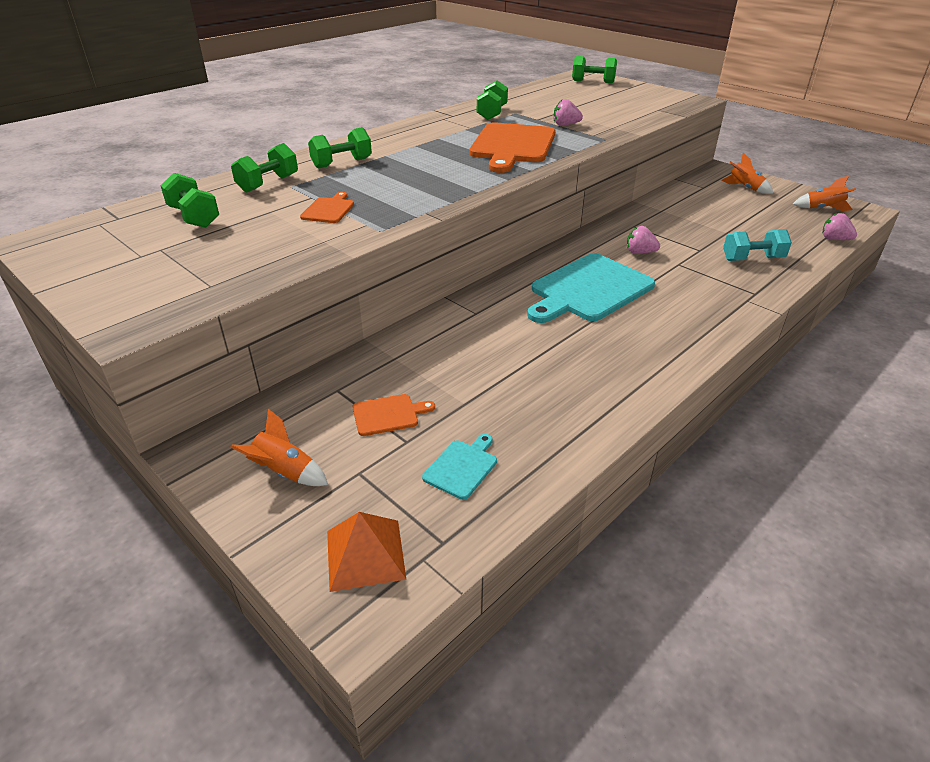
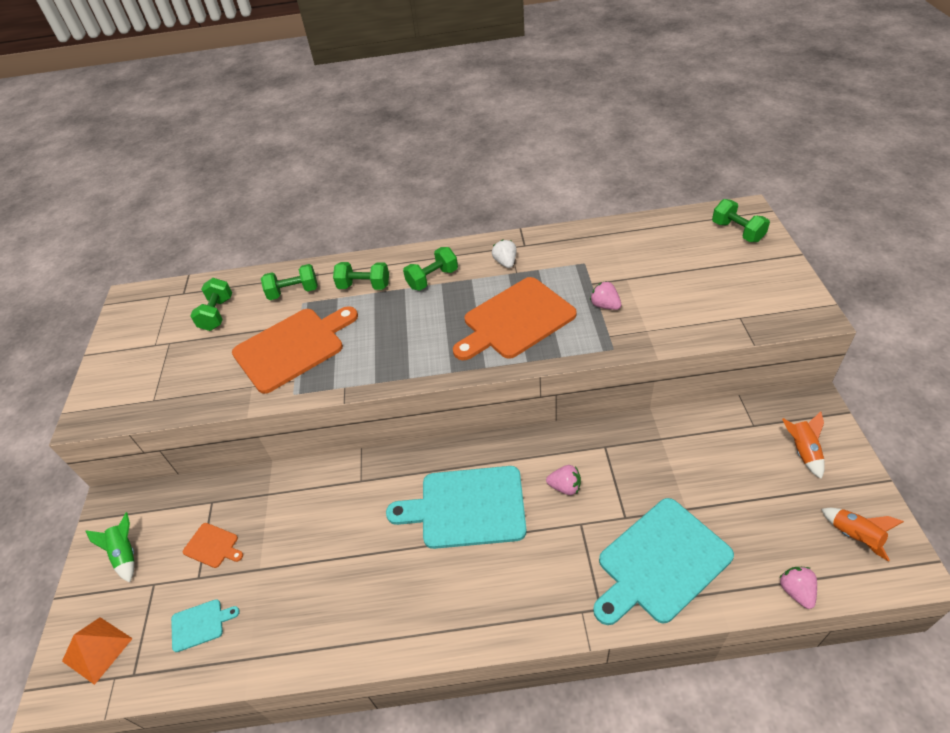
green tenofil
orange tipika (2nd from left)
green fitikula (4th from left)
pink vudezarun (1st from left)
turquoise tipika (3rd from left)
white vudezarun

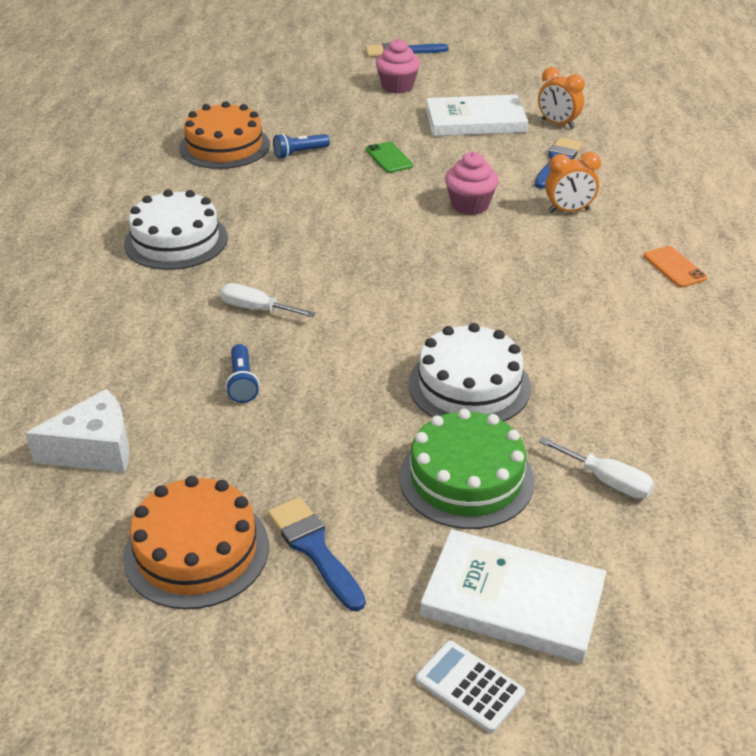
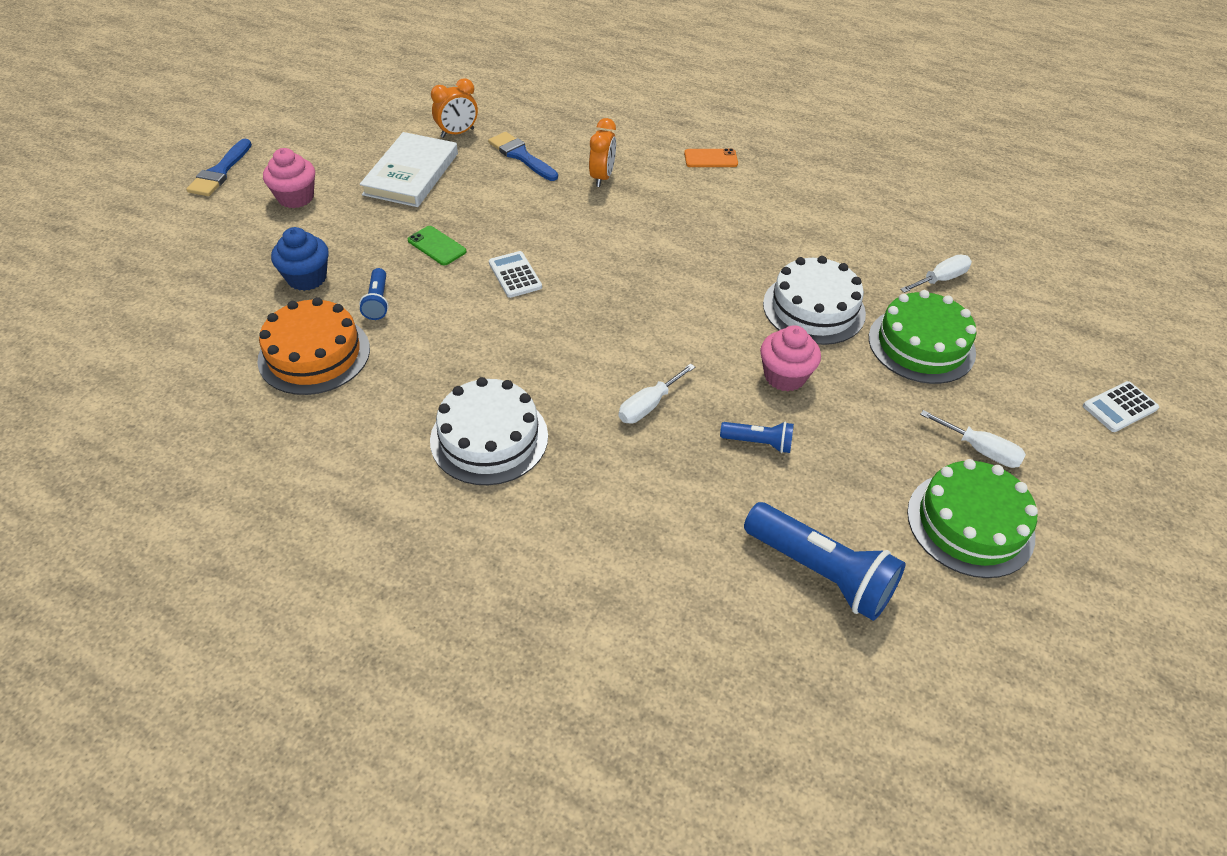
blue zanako (3rd from left)
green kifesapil (2nd from left)
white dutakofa (3rd from left)
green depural
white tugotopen (2nd from left in the first image)
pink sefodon (2nd from left)
blue sefodon
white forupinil (1st from left)

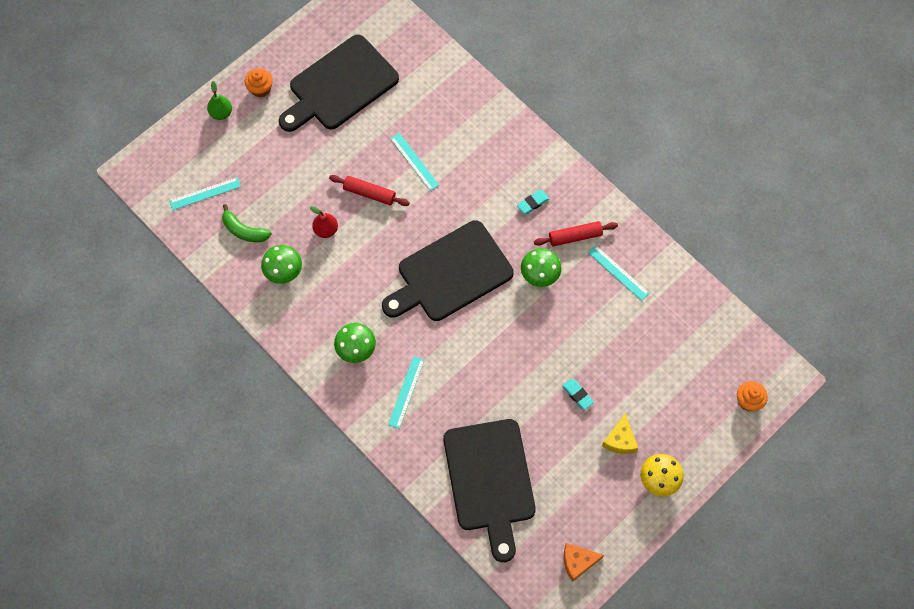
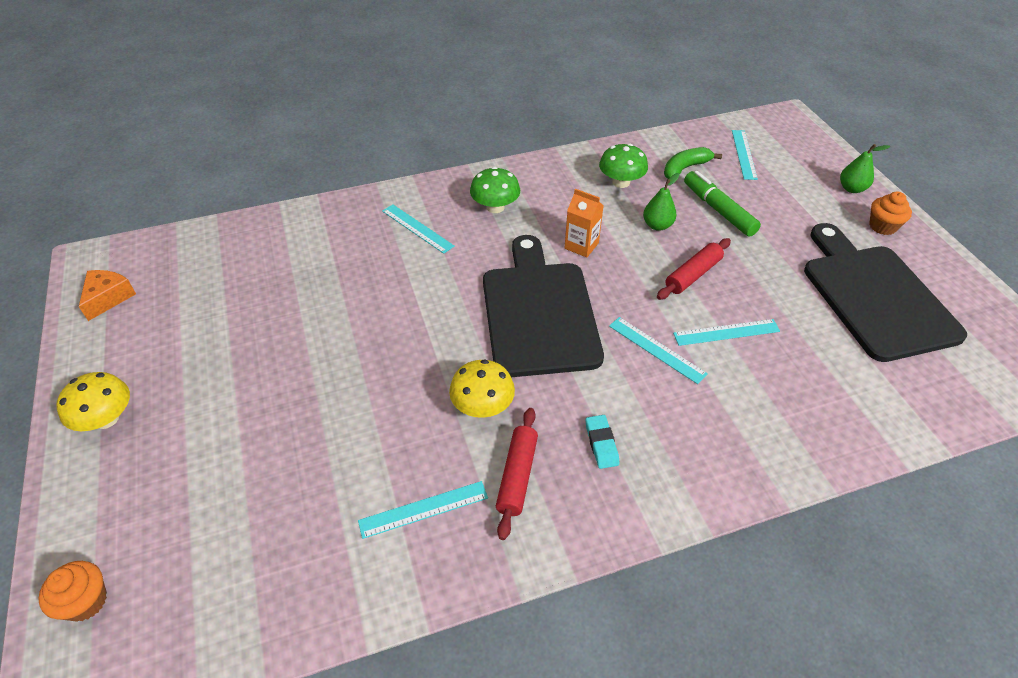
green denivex (1st from left)
black tipika (3rd from left in the first image)
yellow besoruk (2nd from left)
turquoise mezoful (2nd from left in the first image)
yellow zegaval
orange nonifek
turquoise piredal (3rd from left)
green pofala

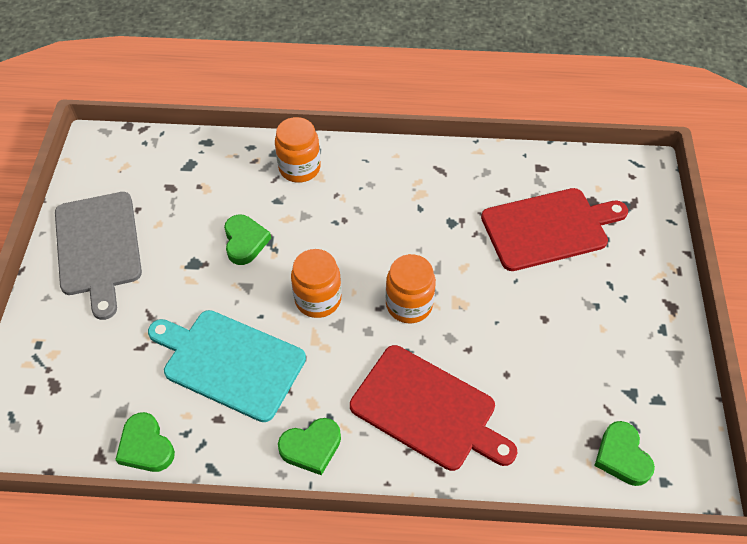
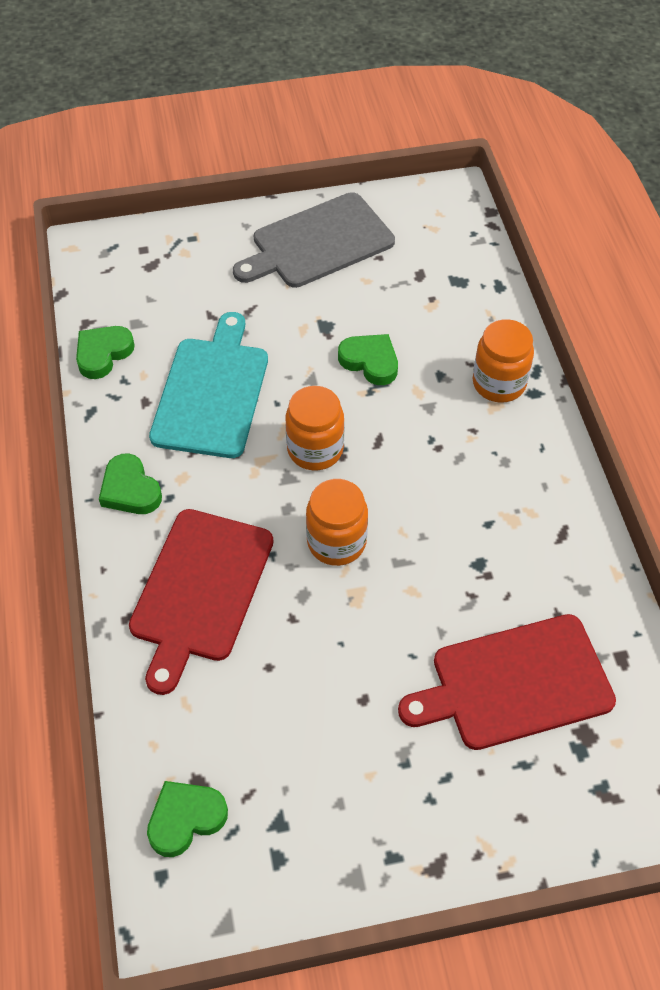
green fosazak (4th from left)
red tipika (2nd from left)

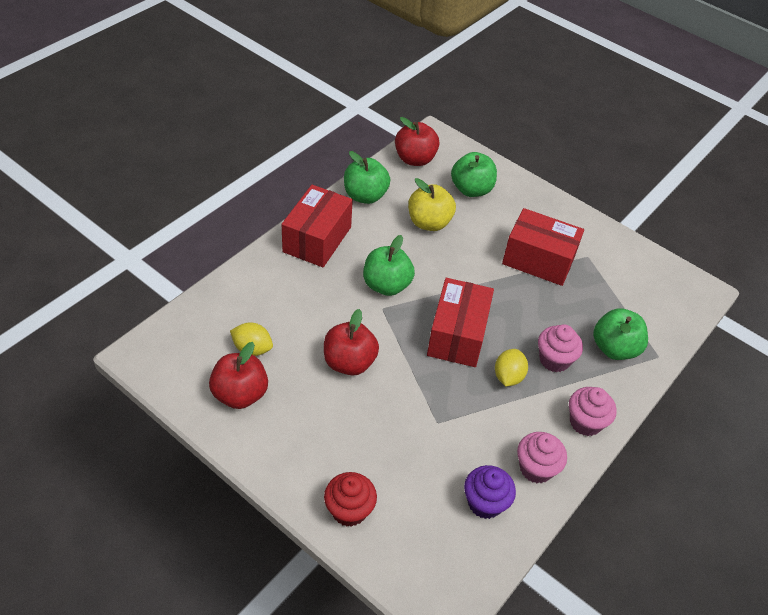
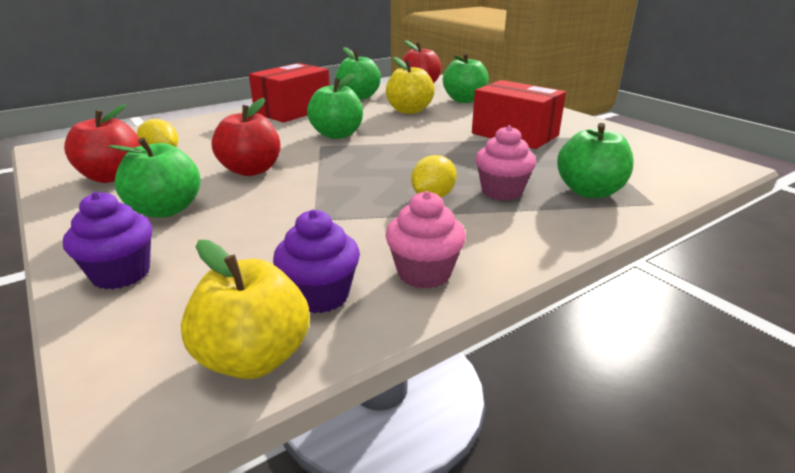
purple sefodon (1st from left)
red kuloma (2nd from left in the first image)
pink sefodon (3rd from left in the first image)
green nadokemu (1st from left)
yellow nadokemu (1st from left)

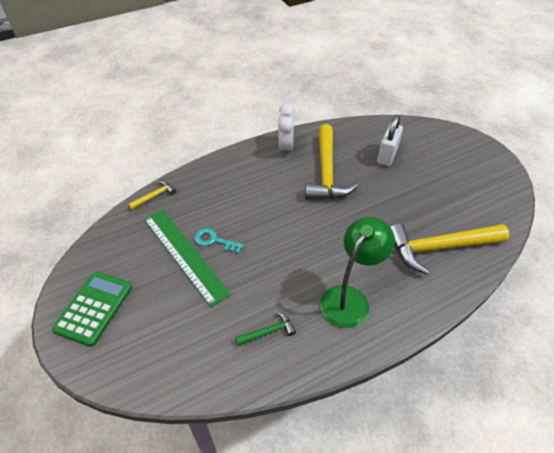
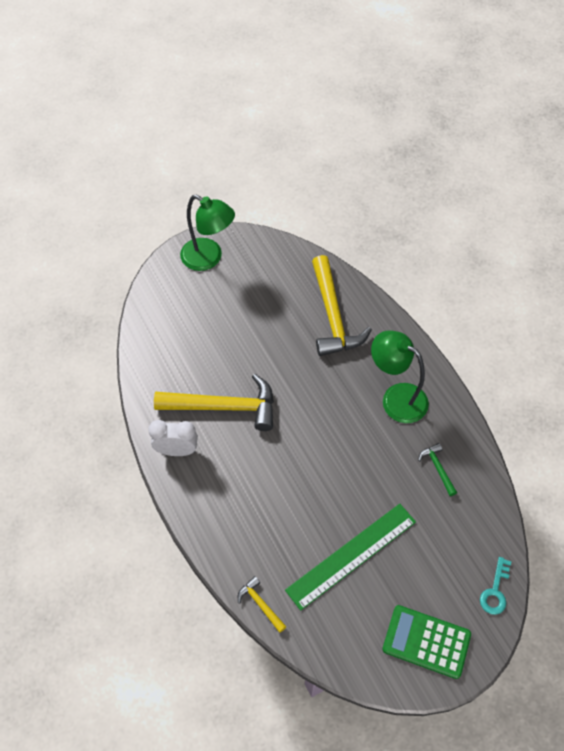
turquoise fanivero
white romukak
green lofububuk (1st from left)

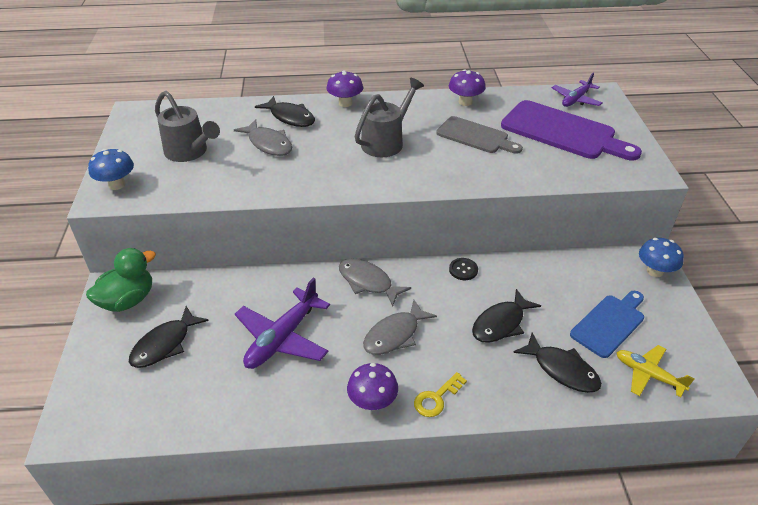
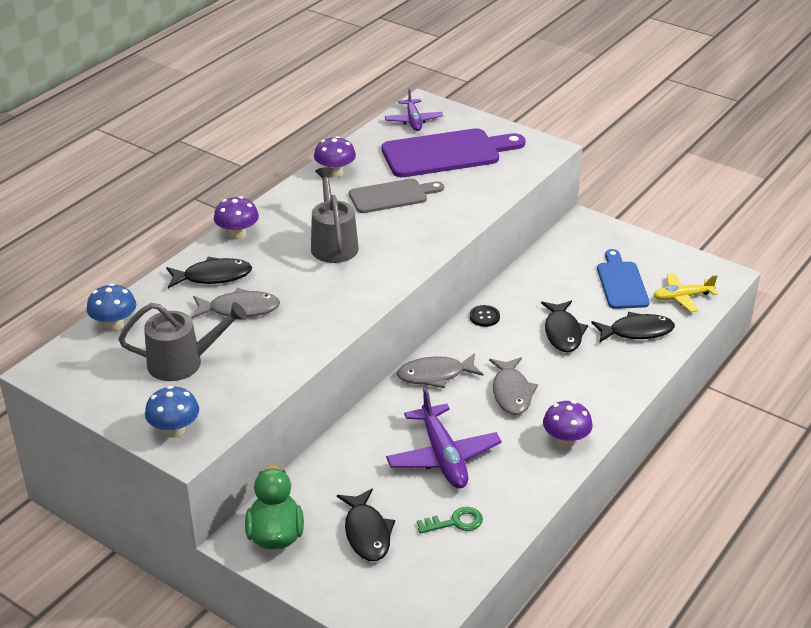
yellow fanivero
blue besoruk (1st from left)
green fanivero

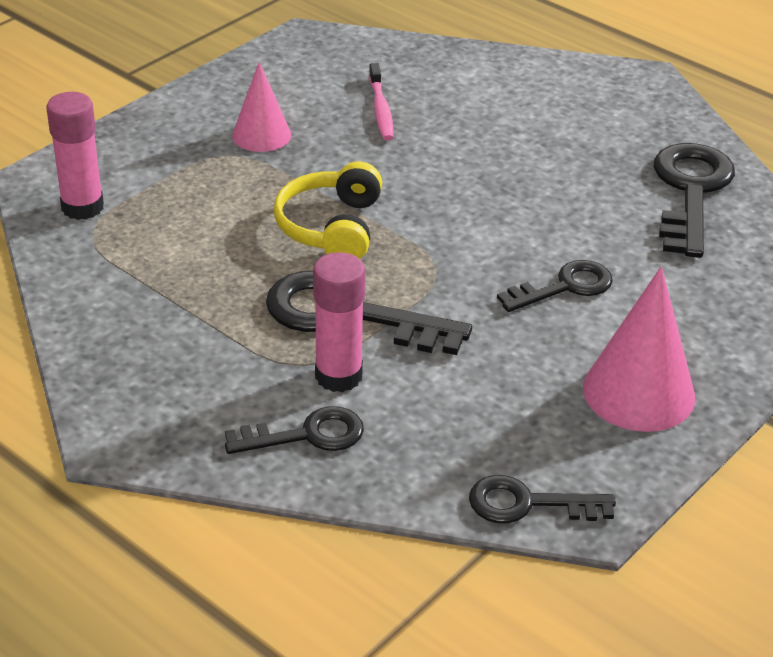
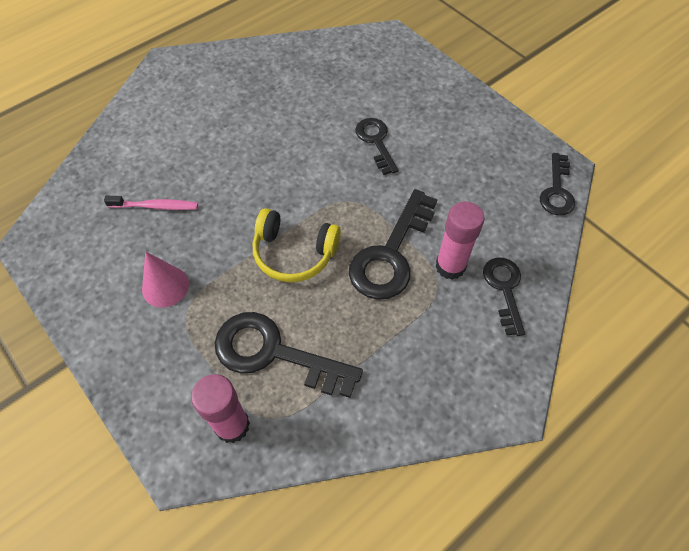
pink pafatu (2nd from left in the first image)
black fanivero (1st from left)

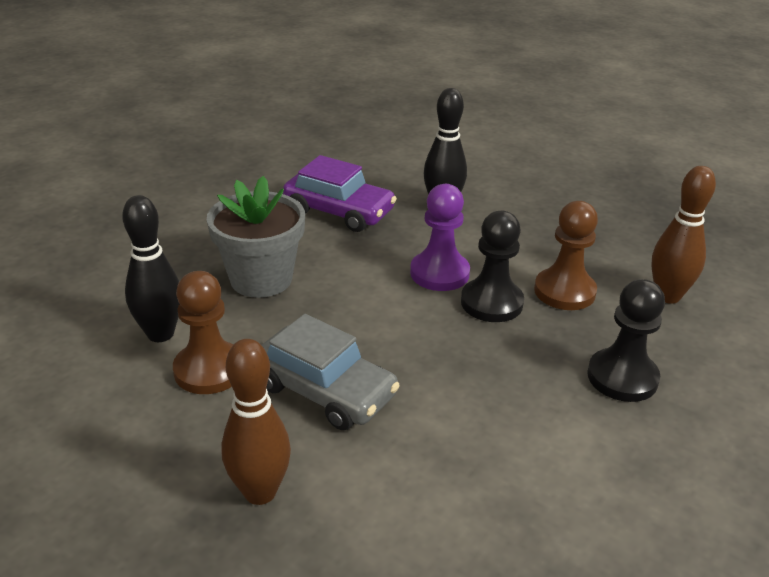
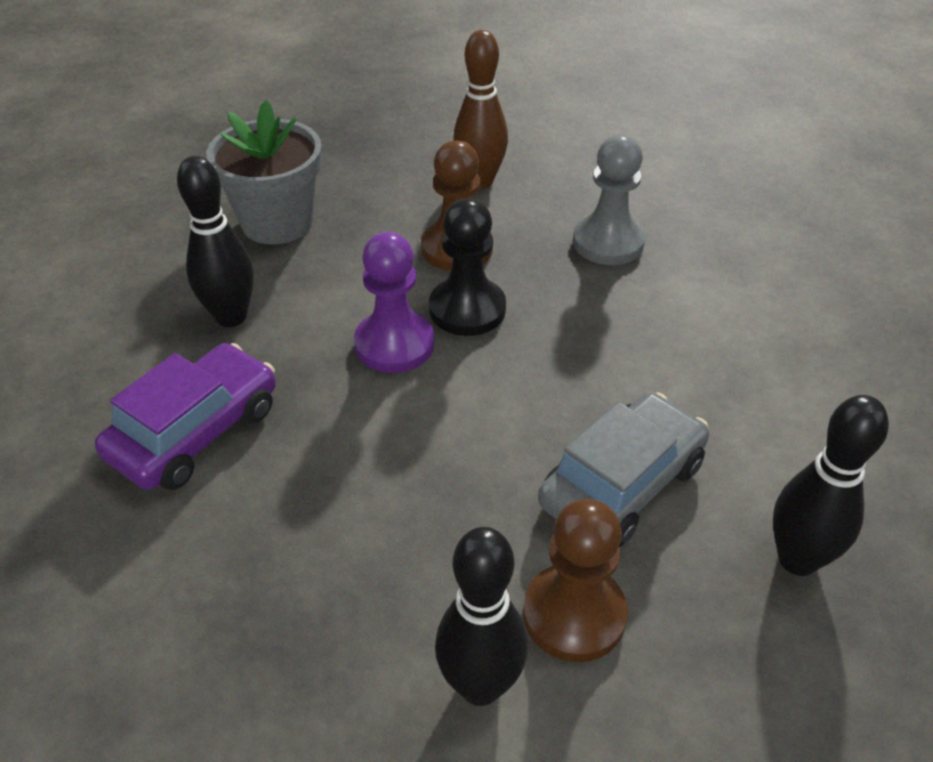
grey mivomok
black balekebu (3rd from left)
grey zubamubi

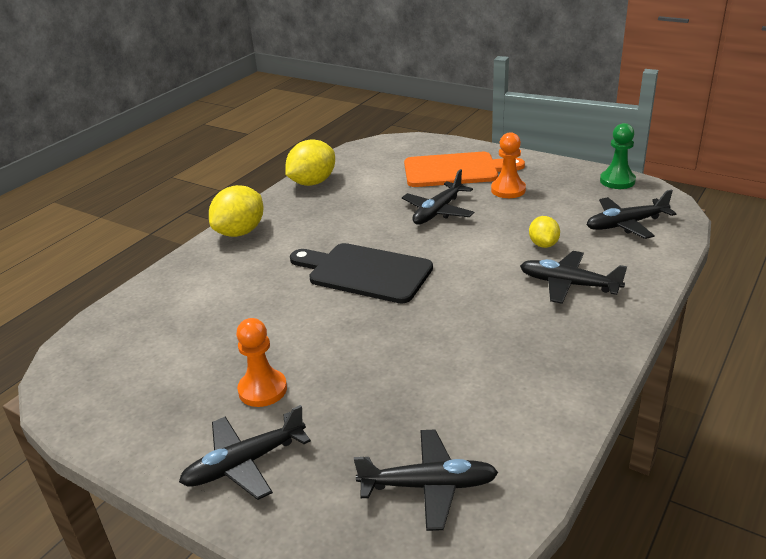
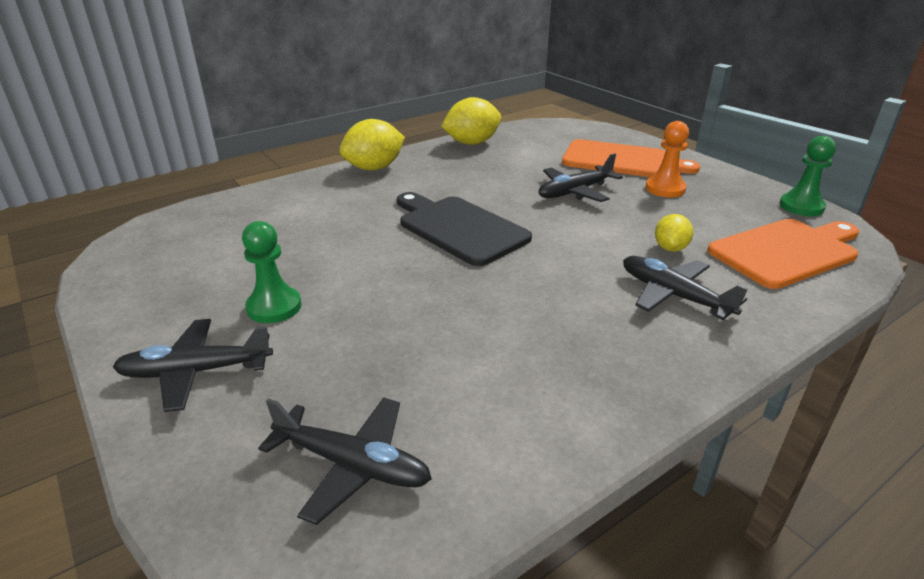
green zubamubi (1st from left)
orange tipika (2nd from left)

